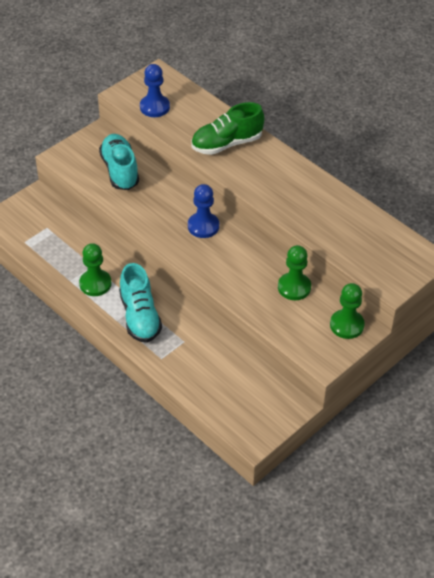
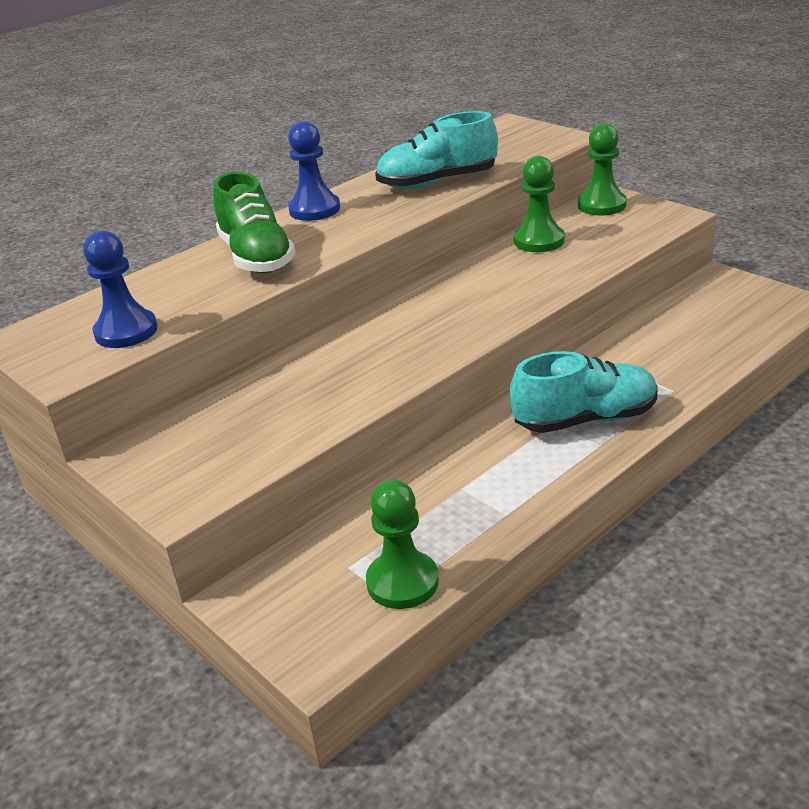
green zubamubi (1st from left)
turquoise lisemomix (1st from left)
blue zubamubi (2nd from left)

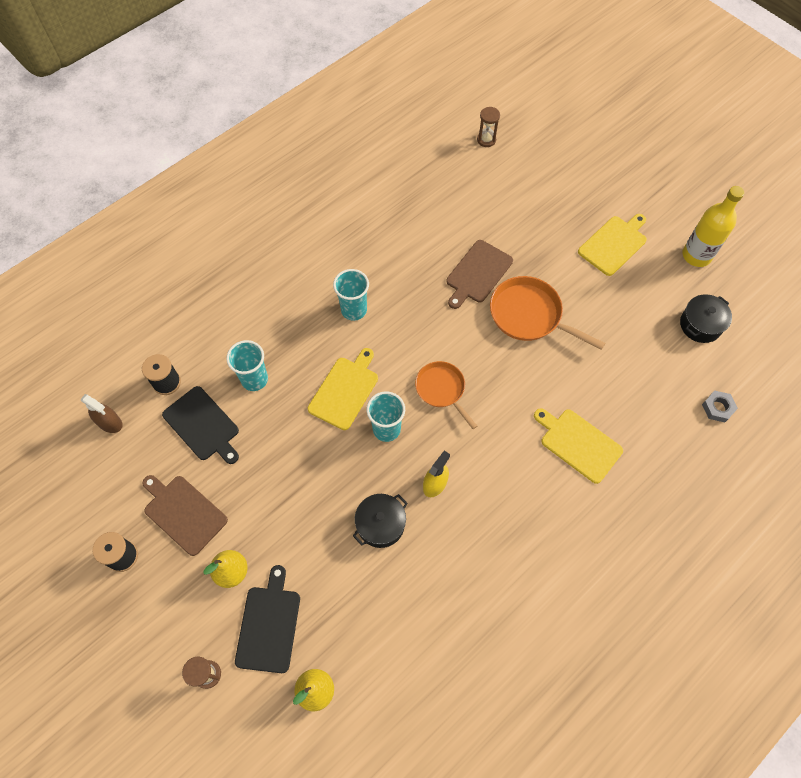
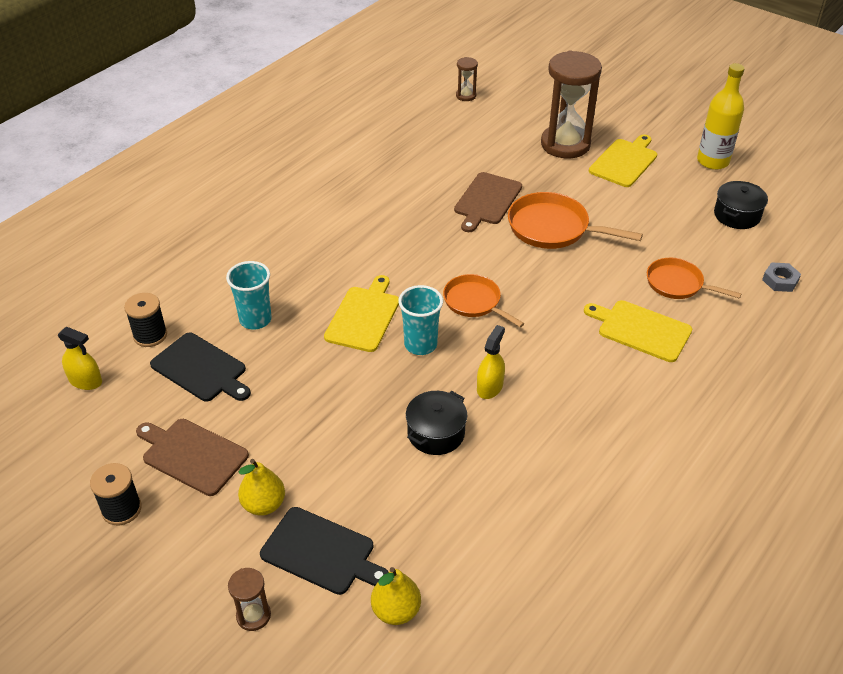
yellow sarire (1st from left)
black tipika (2nd from left)
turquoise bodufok (2nd from left in the first image)
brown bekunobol (3rd from left)
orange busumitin (3rd from left)

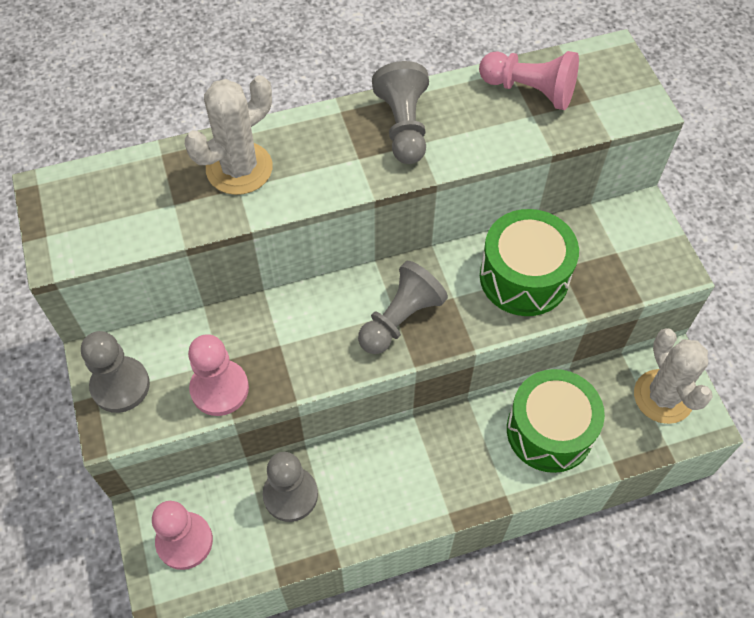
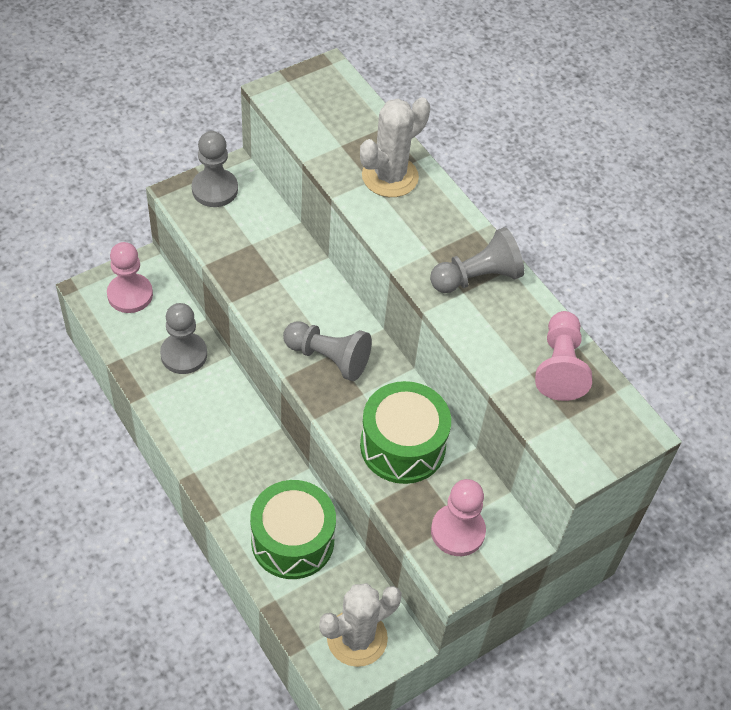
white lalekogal (2nd from left)
pink zubamubi (2nd from left)

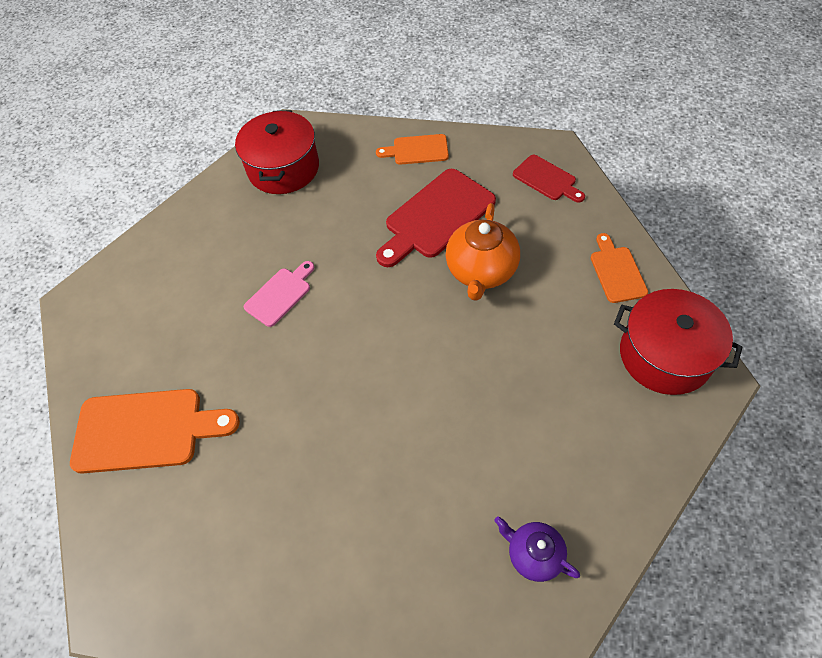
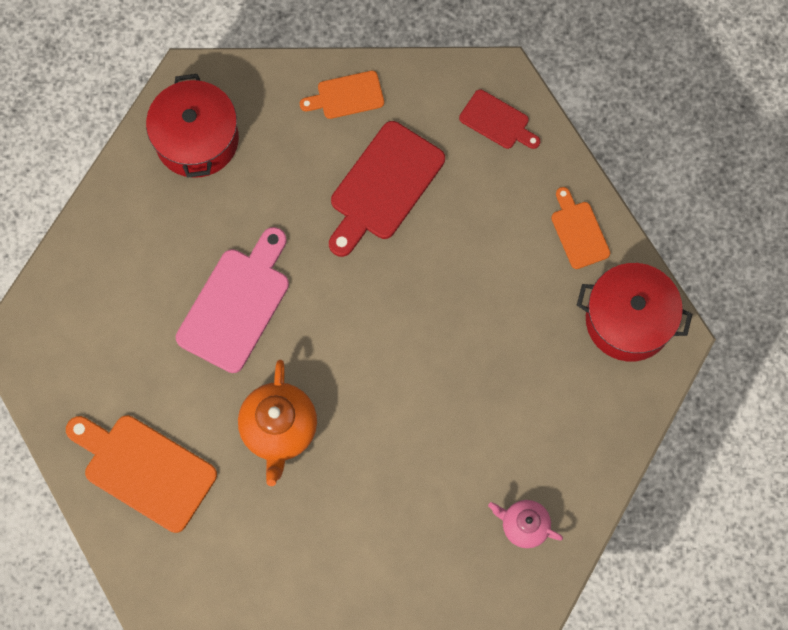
orange tipika (1st from left)
pink tipika
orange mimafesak
pink mimafesak

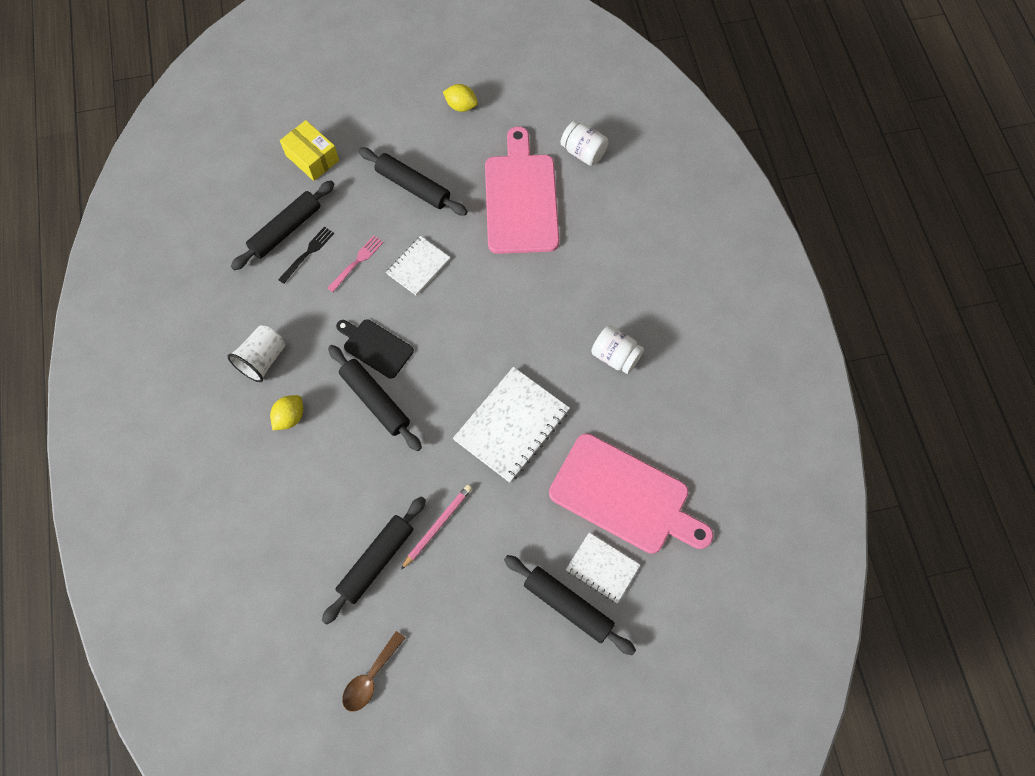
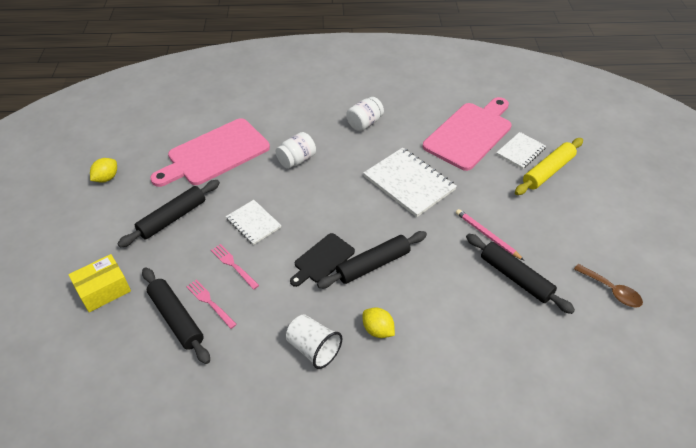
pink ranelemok (1st from left)
pink tipika (1st from left)
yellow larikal
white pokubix (1st from left)

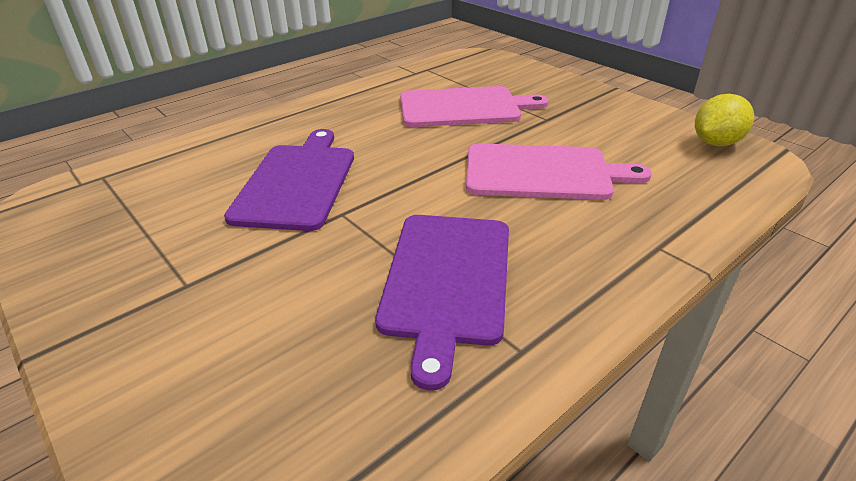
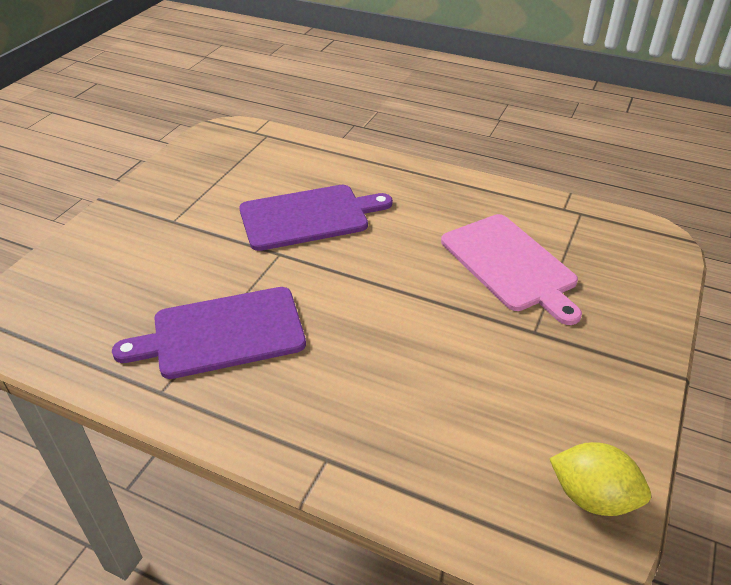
pink tipika (2nd from left in the first image)

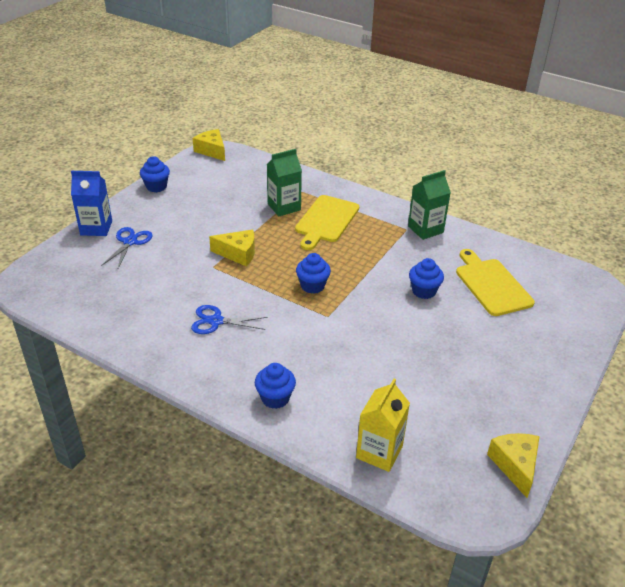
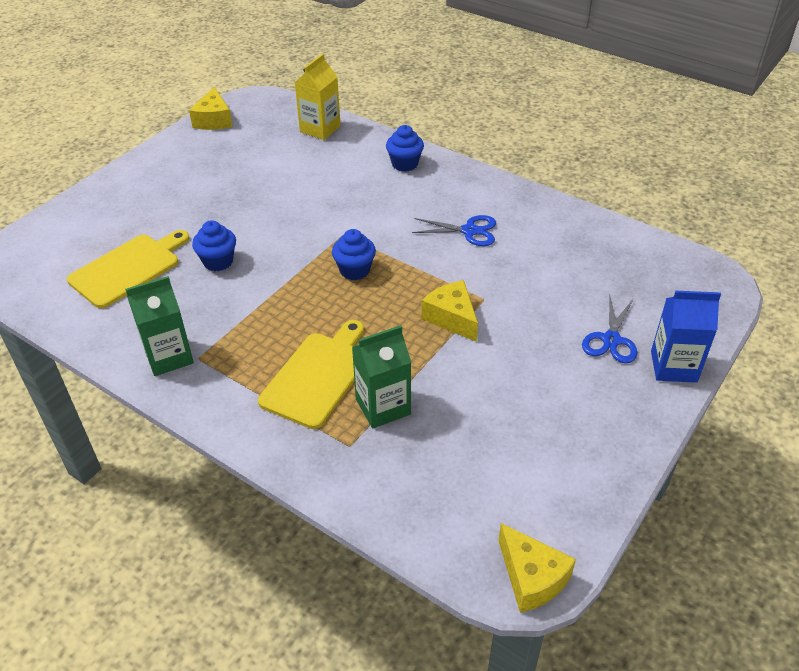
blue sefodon (1st from left in the first image)
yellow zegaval (2nd from left)
yellow tipika (1st from left)

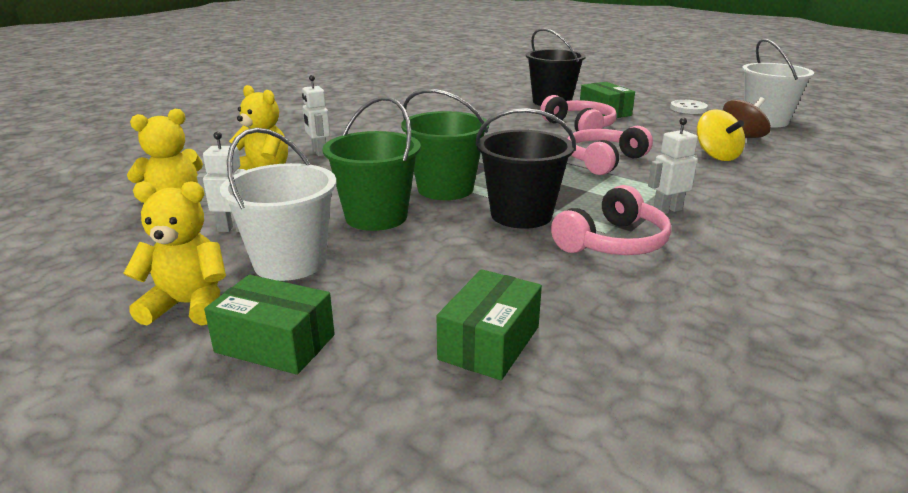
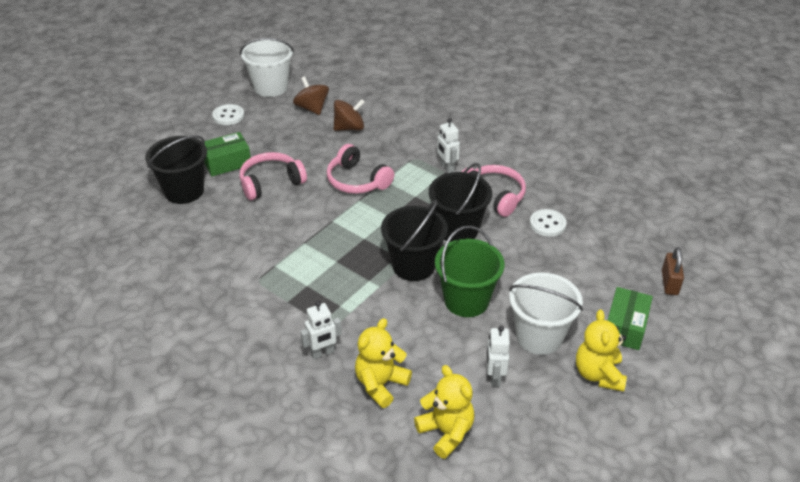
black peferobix (2nd from left)
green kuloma (2nd from left in the first image)
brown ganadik (2nd from left)
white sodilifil (2nd from left)
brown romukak

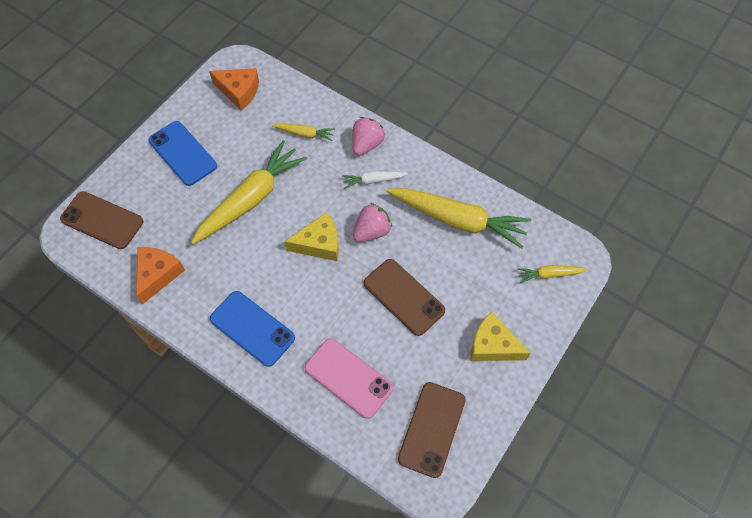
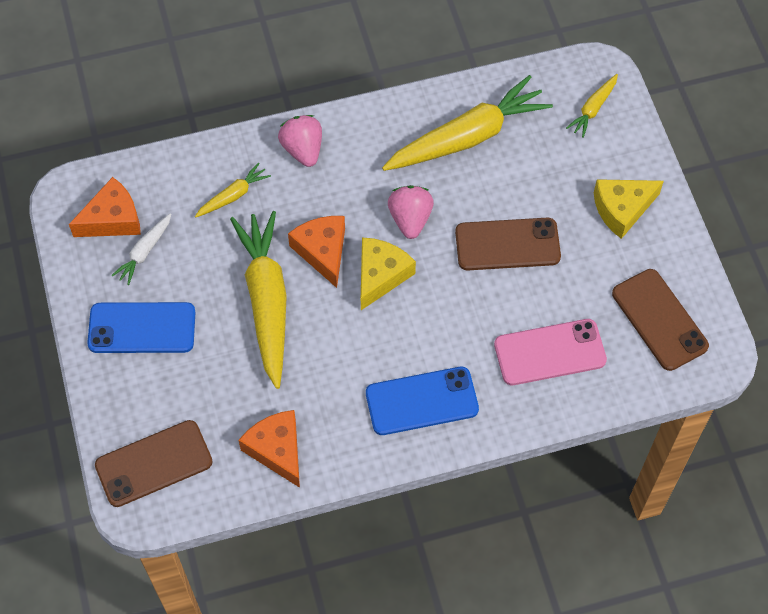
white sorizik
orange zegaval (3rd from left)

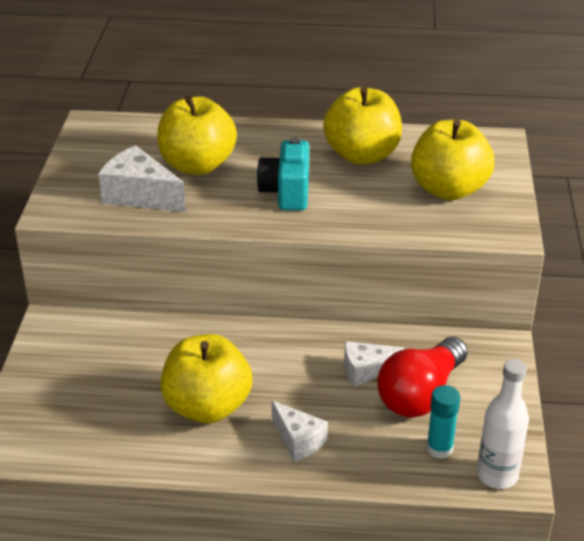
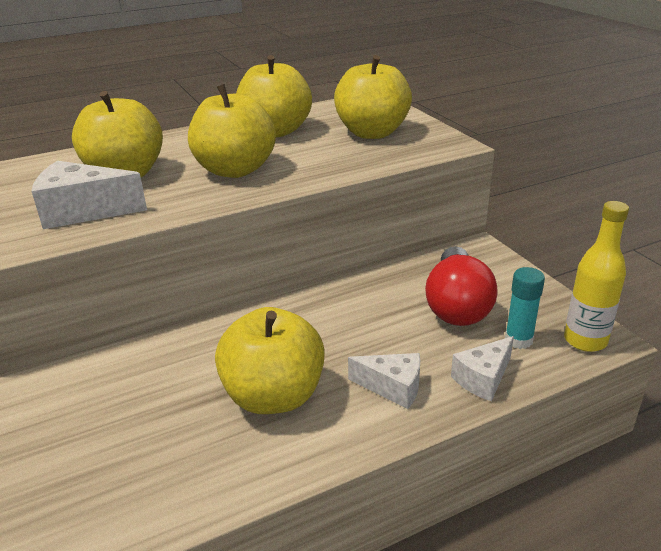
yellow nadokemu (2nd from left)
white zegaval (3rd from left)
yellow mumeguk

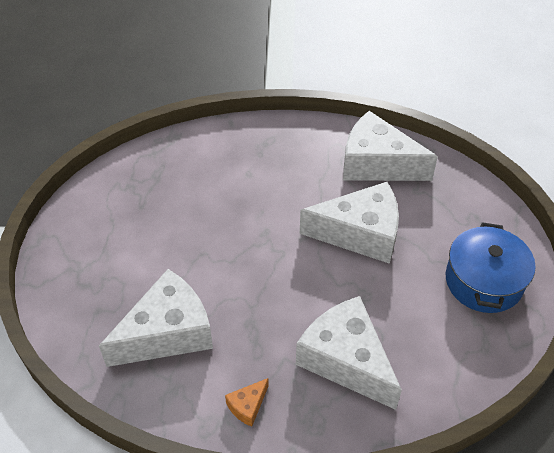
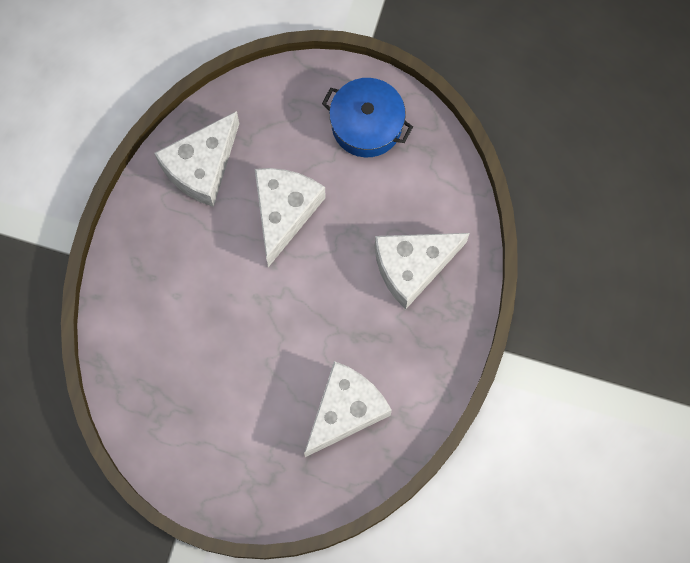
white zegaval (3rd from left)
orange zegaval

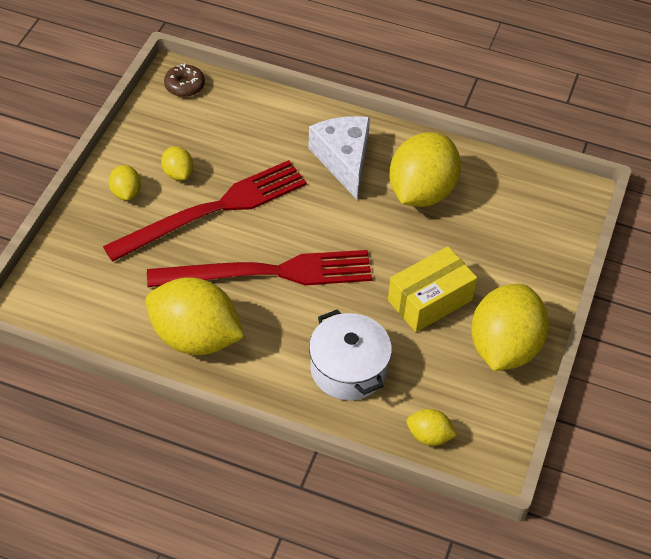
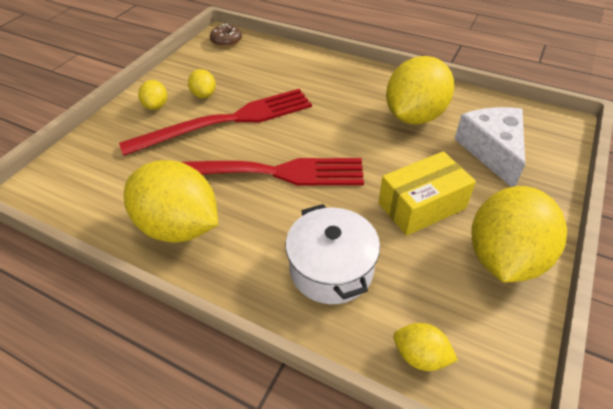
white zegaval

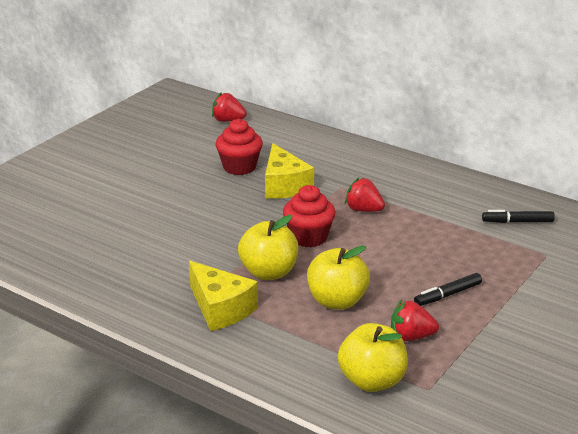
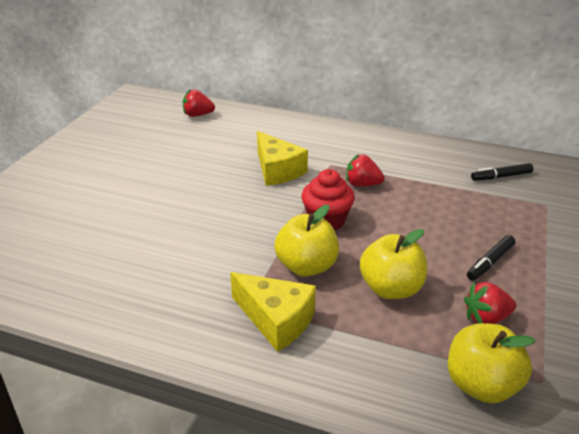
red sefodon (1st from left in the first image)

